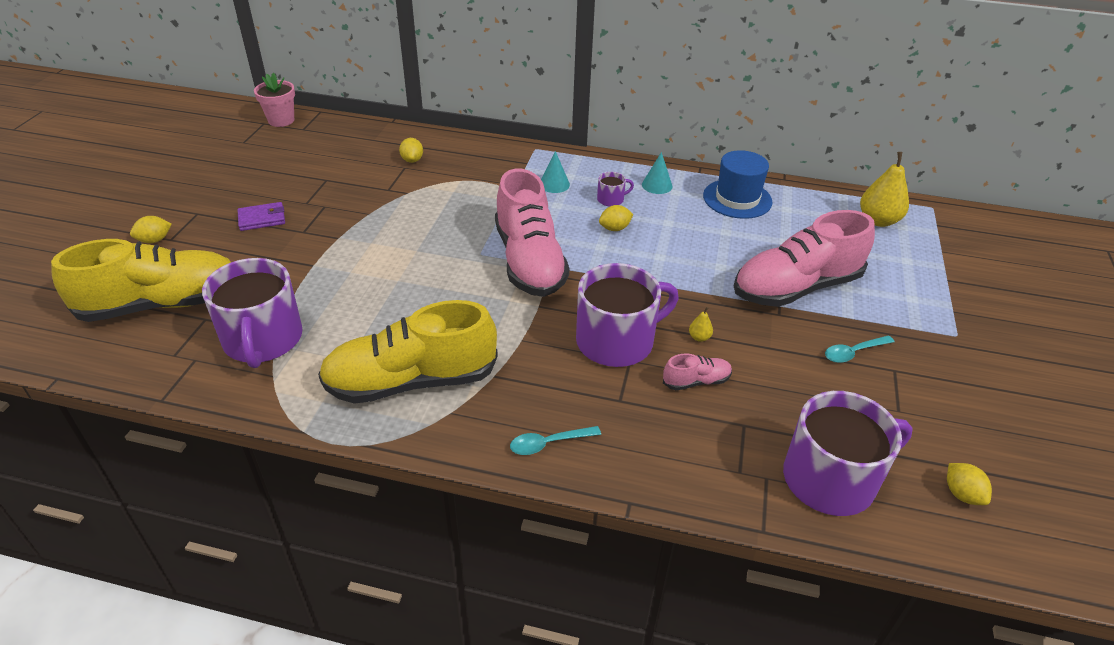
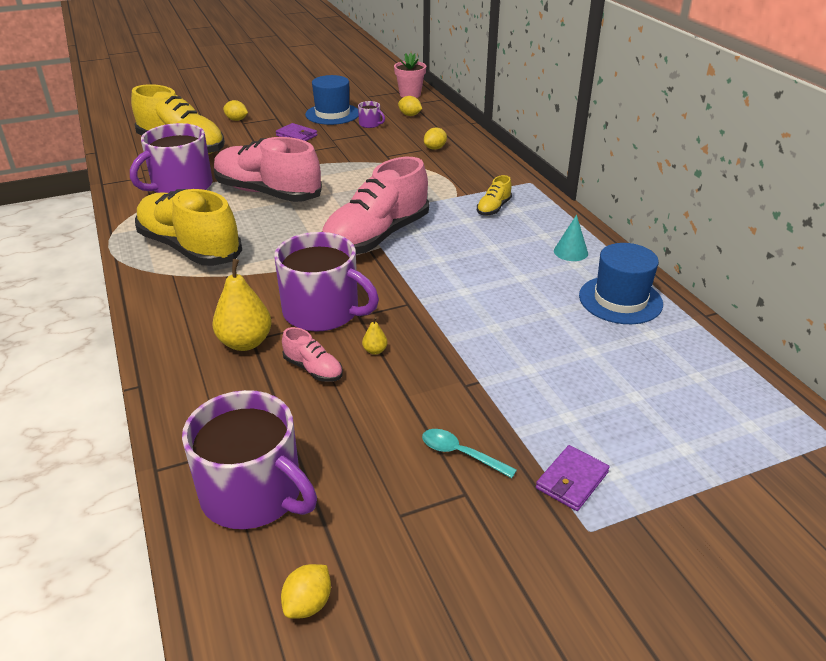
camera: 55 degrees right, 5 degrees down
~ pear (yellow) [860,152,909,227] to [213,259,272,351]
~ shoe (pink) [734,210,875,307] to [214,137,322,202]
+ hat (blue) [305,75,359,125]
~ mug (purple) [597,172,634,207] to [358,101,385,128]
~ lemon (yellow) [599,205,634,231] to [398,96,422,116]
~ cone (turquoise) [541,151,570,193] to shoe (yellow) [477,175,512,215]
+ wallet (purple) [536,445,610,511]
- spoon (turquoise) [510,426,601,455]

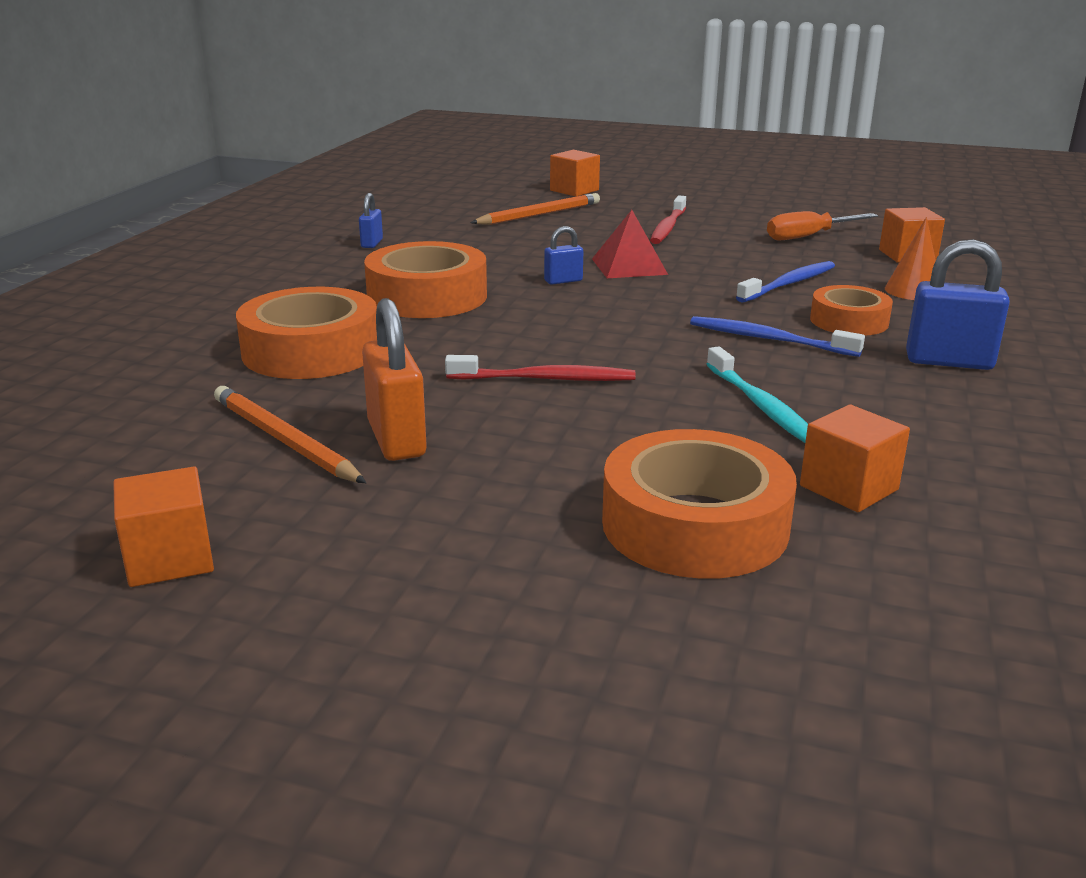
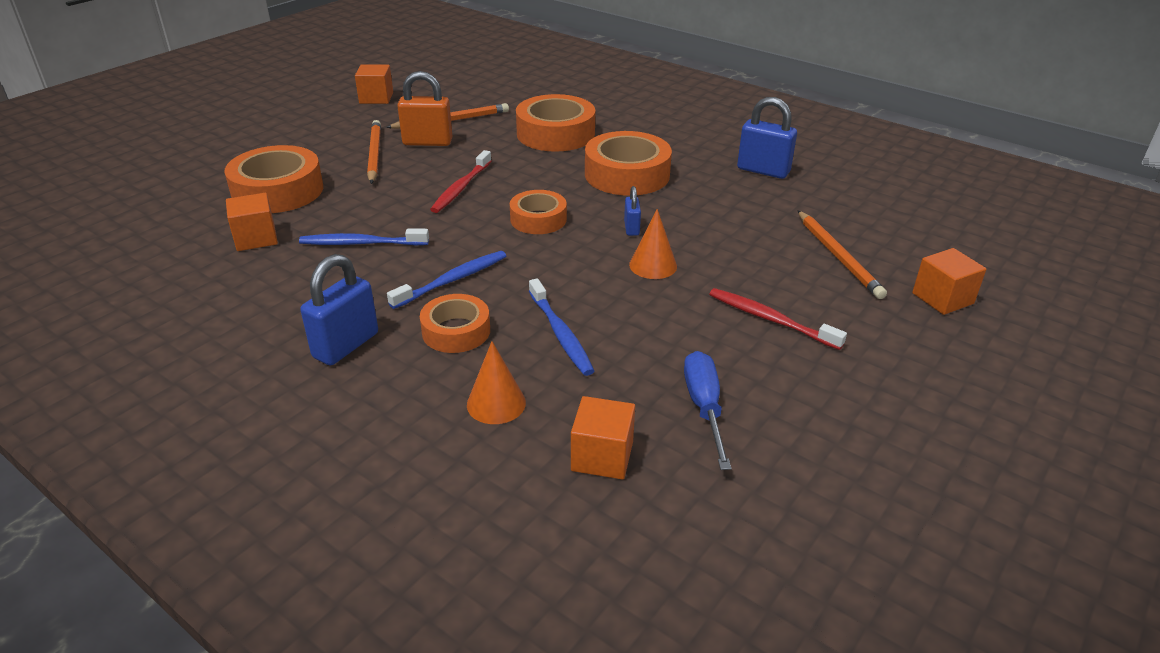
camera: 110 degrees right, 10 degrees up
~ toothbrush (turquoise) [707,346,808,443] to toothbrush (blue) [299,229,429,245]
+ pencil (orange) [367,120,381,184]
+ tape (orange) [510,190,567,234]
~ pyramid (red) [592,210,668,278] to cone (orange) [629,209,677,279]
~ screwdriver (orange) [767,211,878,241] to screwdriver (blue) [684,351,732,470]
~ padlock (blue) [359,193,383,248] = [737,97,797,179] x1.86

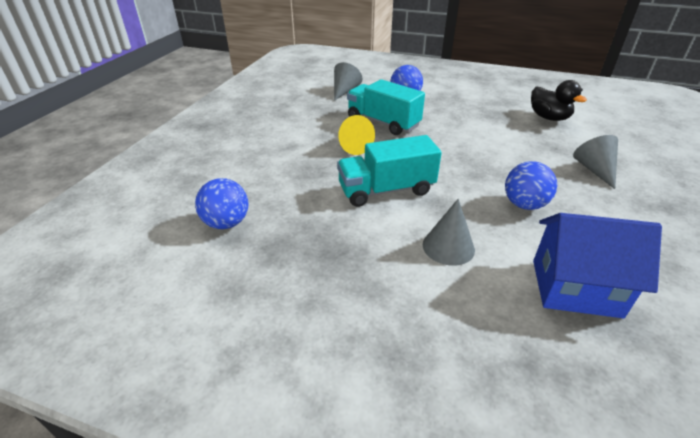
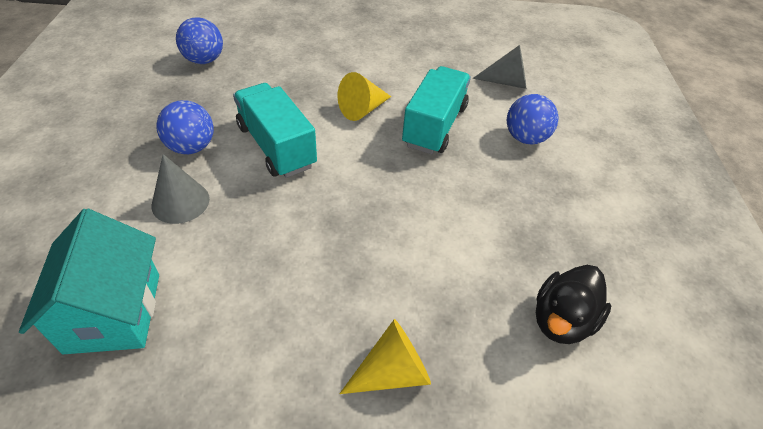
camera: 70 degrees right, 10 degrees up
~ house (blue) [533,213,662,318] to house (turquoise) [19,209,159,354]
~ ball (blue) [505,161,557,210] to [156,100,214,154]
~ cone (grey) [573,135,618,189] to cone (yellow) [339,319,431,394]

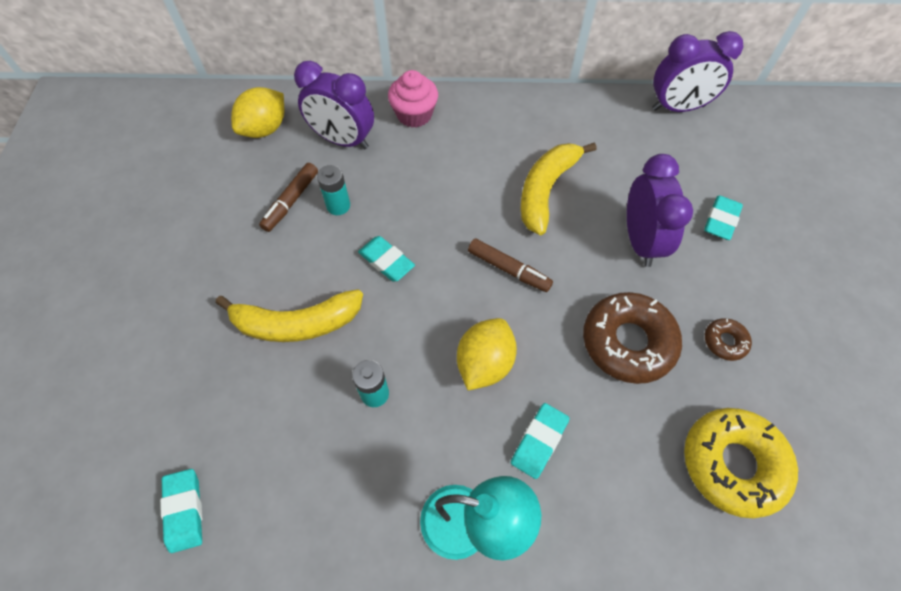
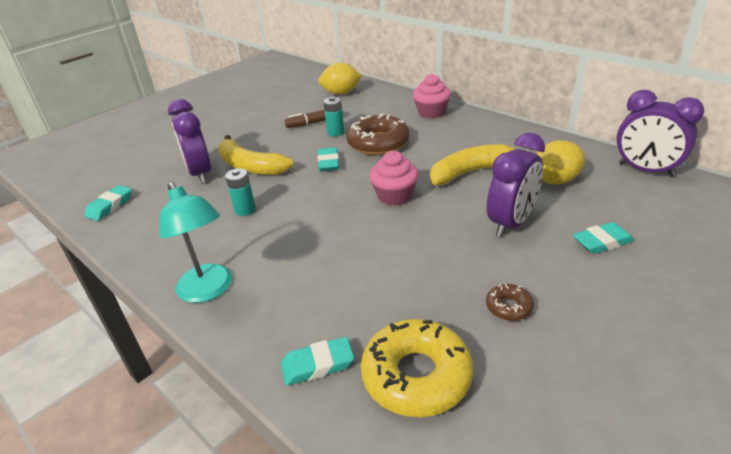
camera: 45 degrees right, 25 degrees down
~ clock (purple) [294,61,374,149] to [168,99,211,184]
~ eraser (turquoise) [511,403,570,479] to [281,337,354,386]
~ donut (brown) [583,292,682,384] to [346,114,409,155]
~ marker (brown) [468,239,553,292] to cupcake (pink) [370,151,418,206]
~ lemon (yellow) [457,318,517,391] to [536,140,585,184]

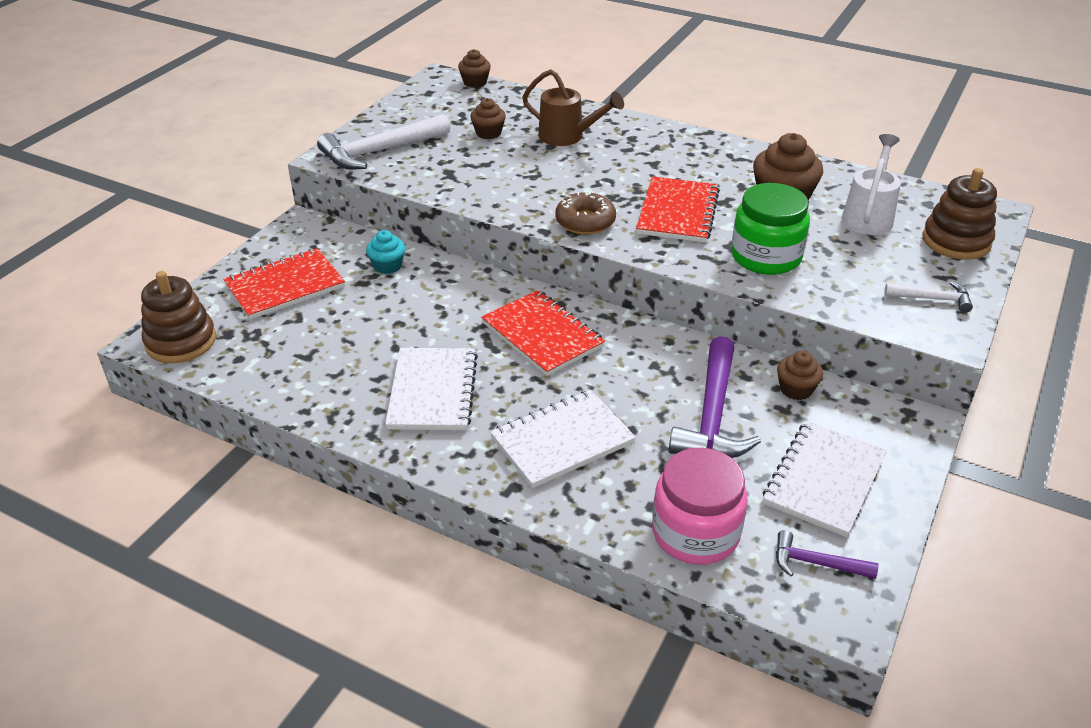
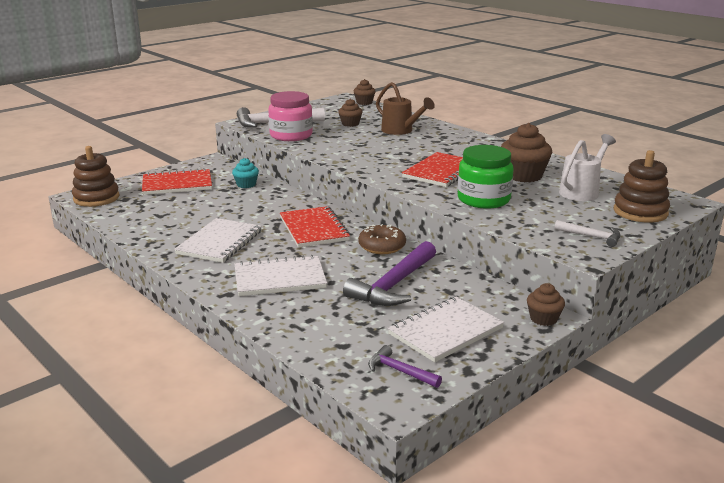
camera: 20 degrees right, 15 degrees down
~ jar (pink) [652,448,748,565] to [268,91,313,141]
~ donut (brown) [555,191,616,235] to [358,224,406,254]
~ cupcake (brown) [777,351,823,400] to [527,283,565,326]

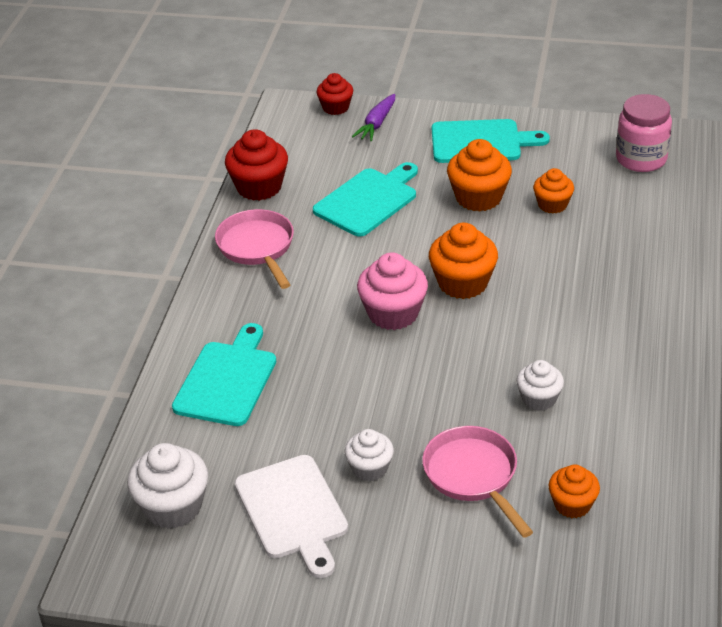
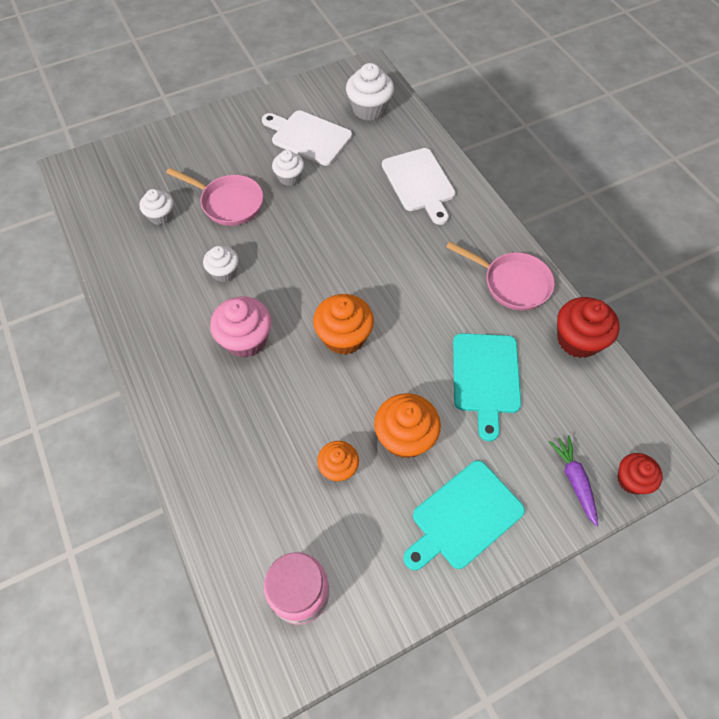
camera: 140 degrees right, 20 degrees up
~ cupcake (orange) [548,465,600,518] to cupcake (white) [140,189,173,225]
~ cupcake (pink) [357,252,428,330] to [210,297,271,357]
~ cutting board (turquoise) [172,323,276,426] to cutting board (white) [382,148,456,225]

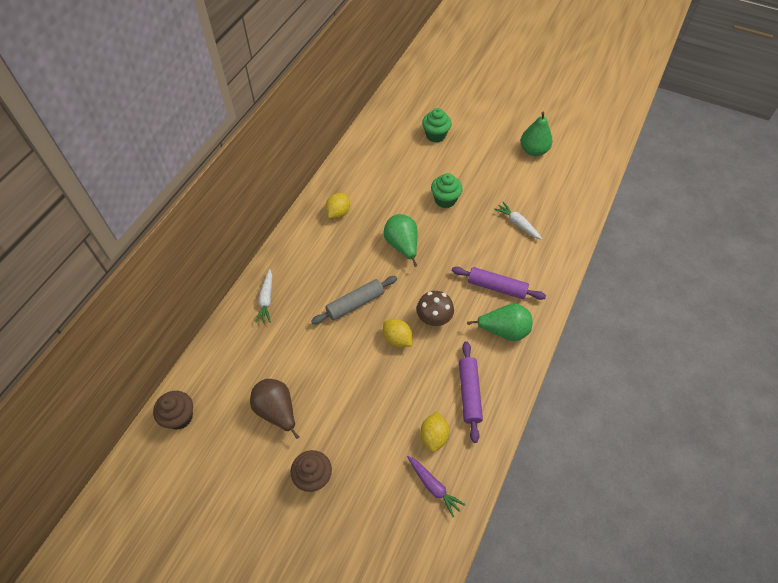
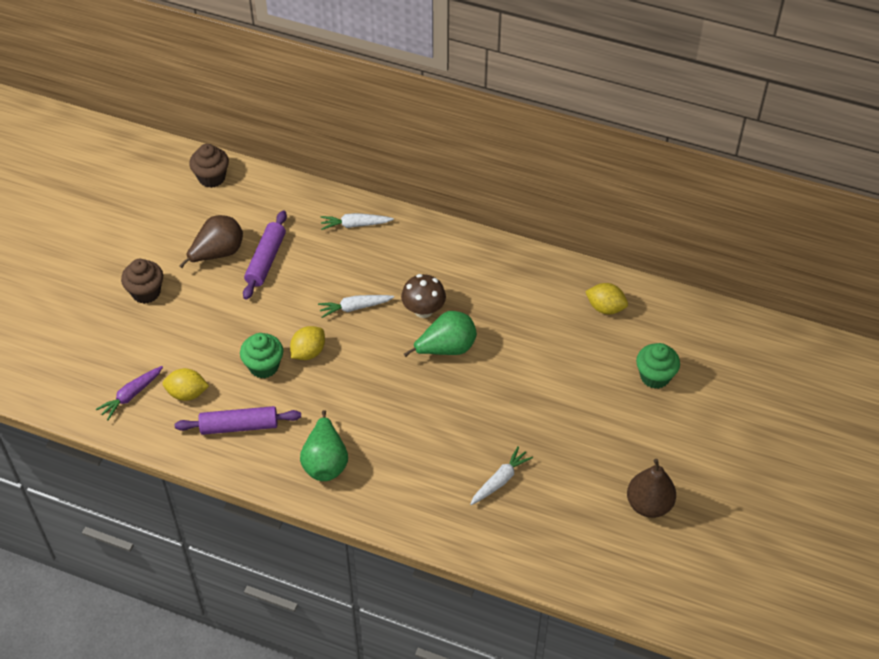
camera: 85 degrees right, 5 degrees down
~ cupcake (green) [431,173,463,208] to [240,333,283,378]
~ rolling pin (purple) [452,267,546,300] to [243,210,287,300]
~ rolling pin (grey) [311,276,397,324] to carrot (white) [318,295,394,318]
~ mushroom (brown) [417,291,454,326] to [401,274,446,318]
~ lemon (yellow) [325,193,350,219] to [585,283,628,314]
~ pear (green) [521,112,552,156] to pear (brown) [627,459,676,518]

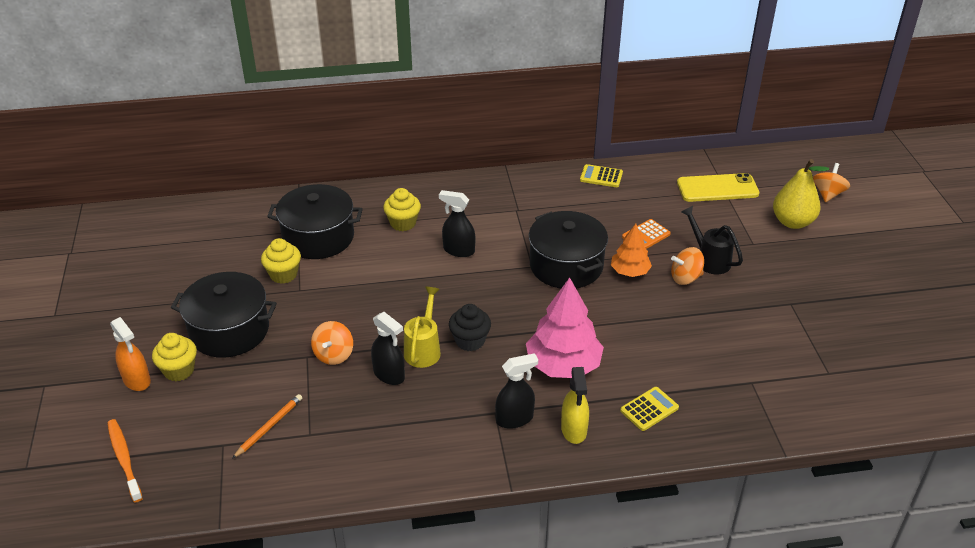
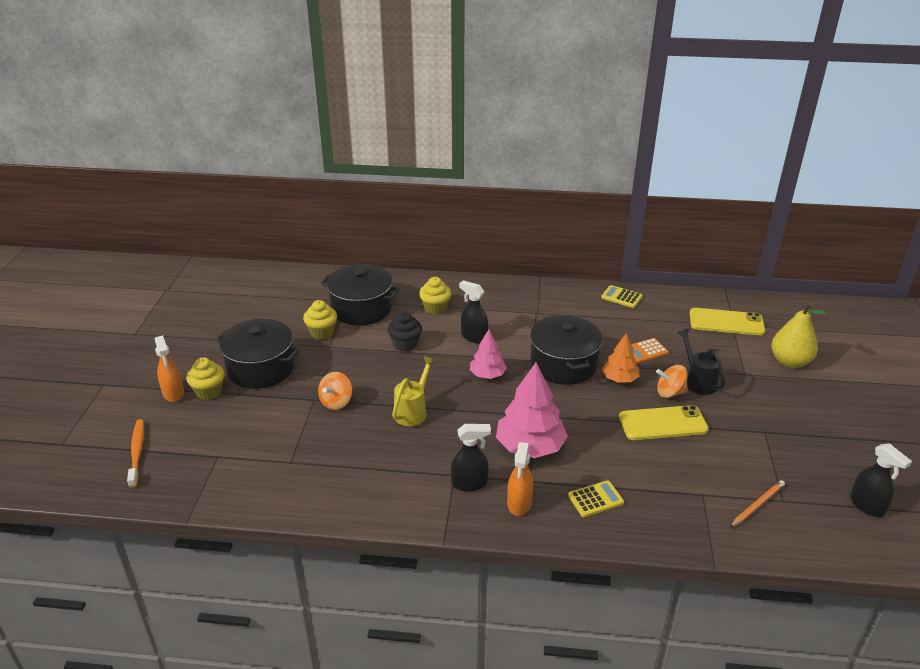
camera: 15 degrees right, 5 degrees down
~ cupcake (black) [449,304,491,351] to [388,312,422,352]
+ tree (pink) [470,330,507,379]
~ spray bottle (yellow) [561,367,589,444] to spray bottle (orange) [507,442,533,516]
+ phone (yellow) [619,405,709,440]
~ pencil (orange) [232,394,302,459] to [730,480,785,528]
~ spray bottle (black) [371,312,405,385] to [850,443,912,517]
- spinning top (orange) [813,163,850,202]

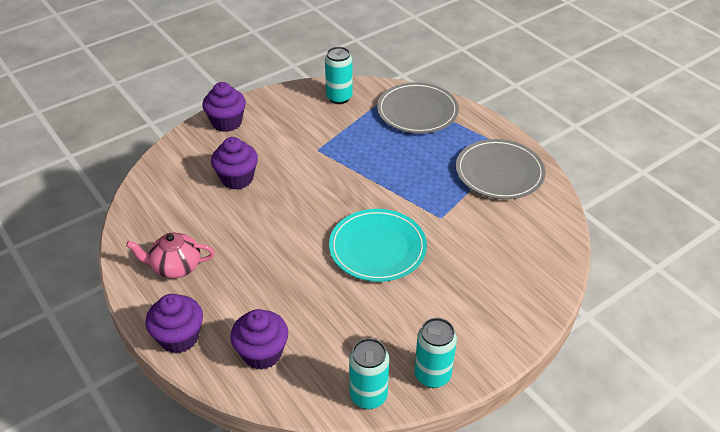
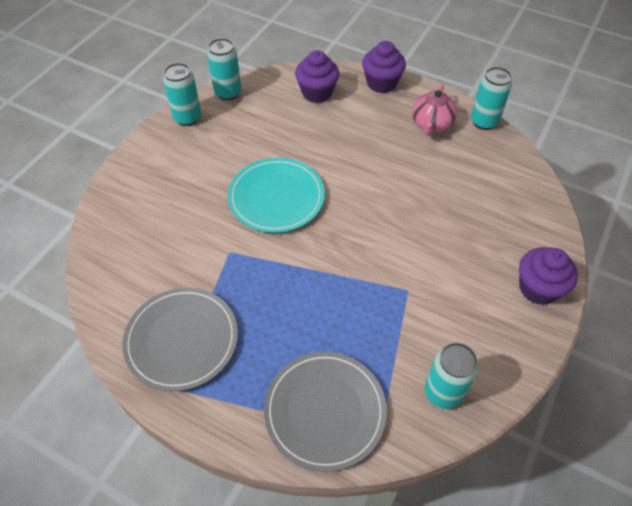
camera: 155 degrees right, 10 degrees up
~ teapot (pink) [126,232,215,279] = [412,84,457,136] 135 degrees clockwise
+ can (turquoise) [471,67,512,130]
- cupcake (purple) [211,137,258,190]

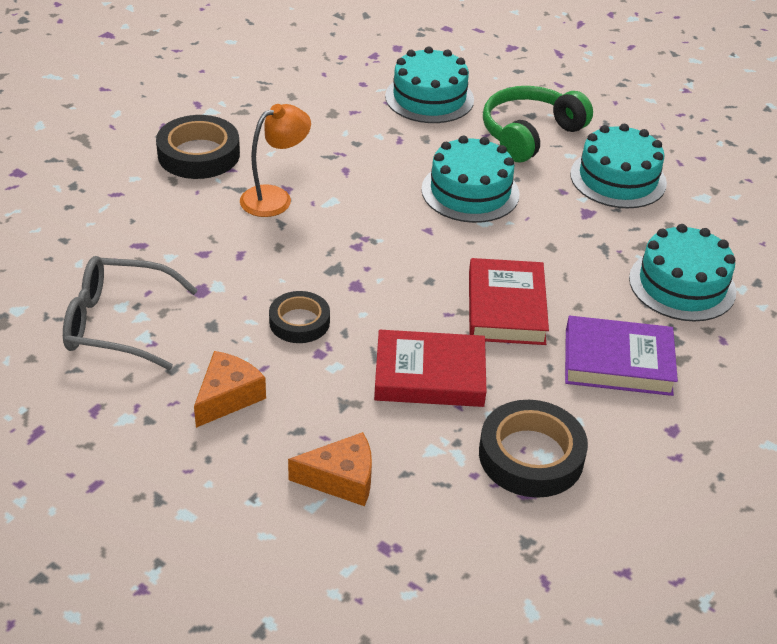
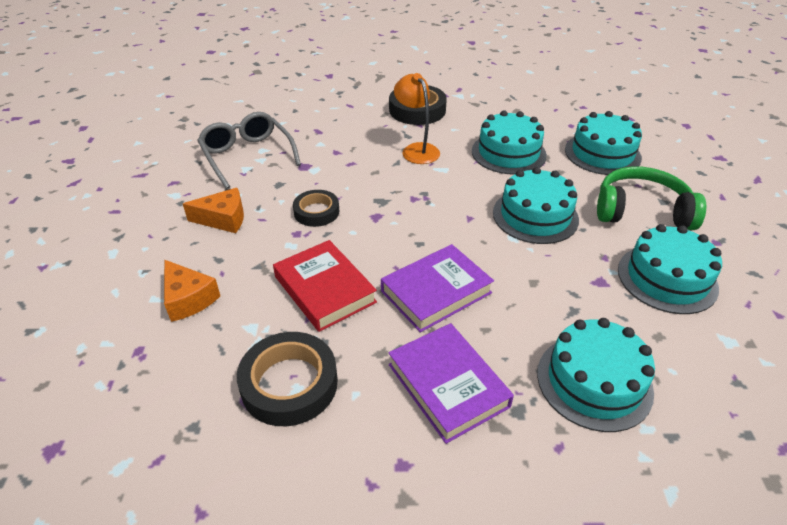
camera: 55 degrees right, 0 degrees up
~ book (red) [469,258,549,345] to book (purple) [381,244,494,333]
~ lamp (orange) [240,104,311,217] = [394,73,440,164] 135 degrees counterclockwise
+ cake (turquoise) [472,110,547,174]

